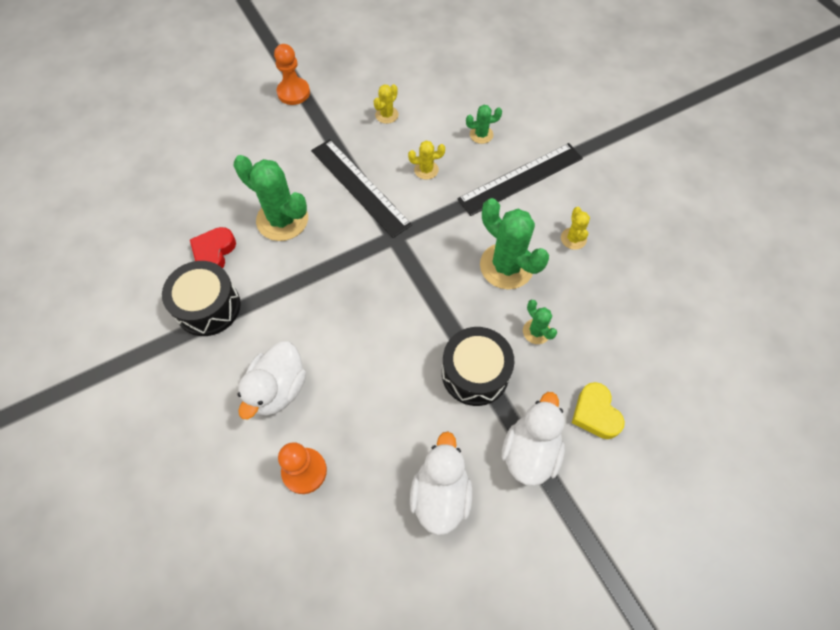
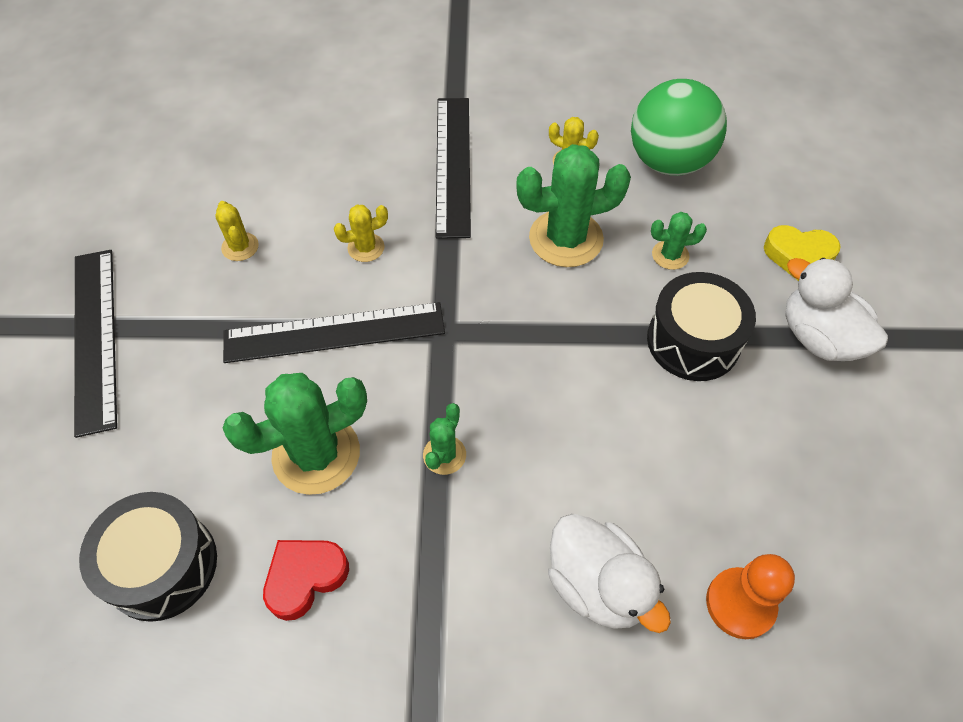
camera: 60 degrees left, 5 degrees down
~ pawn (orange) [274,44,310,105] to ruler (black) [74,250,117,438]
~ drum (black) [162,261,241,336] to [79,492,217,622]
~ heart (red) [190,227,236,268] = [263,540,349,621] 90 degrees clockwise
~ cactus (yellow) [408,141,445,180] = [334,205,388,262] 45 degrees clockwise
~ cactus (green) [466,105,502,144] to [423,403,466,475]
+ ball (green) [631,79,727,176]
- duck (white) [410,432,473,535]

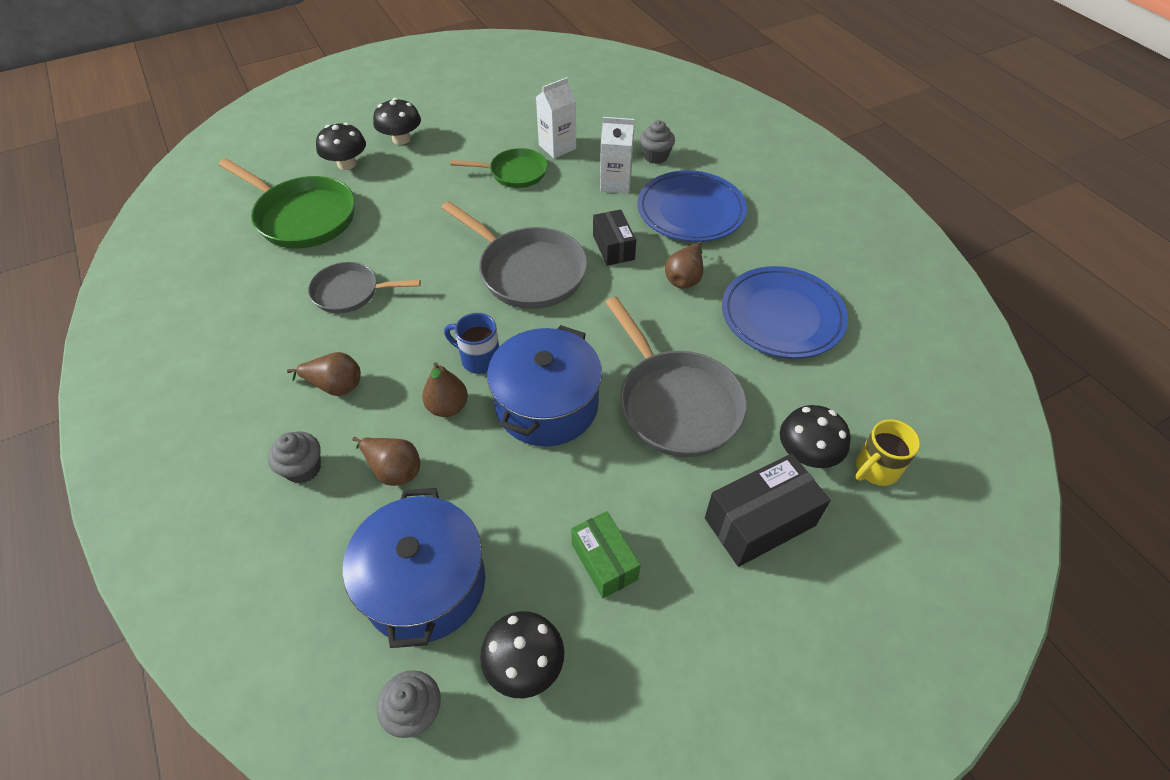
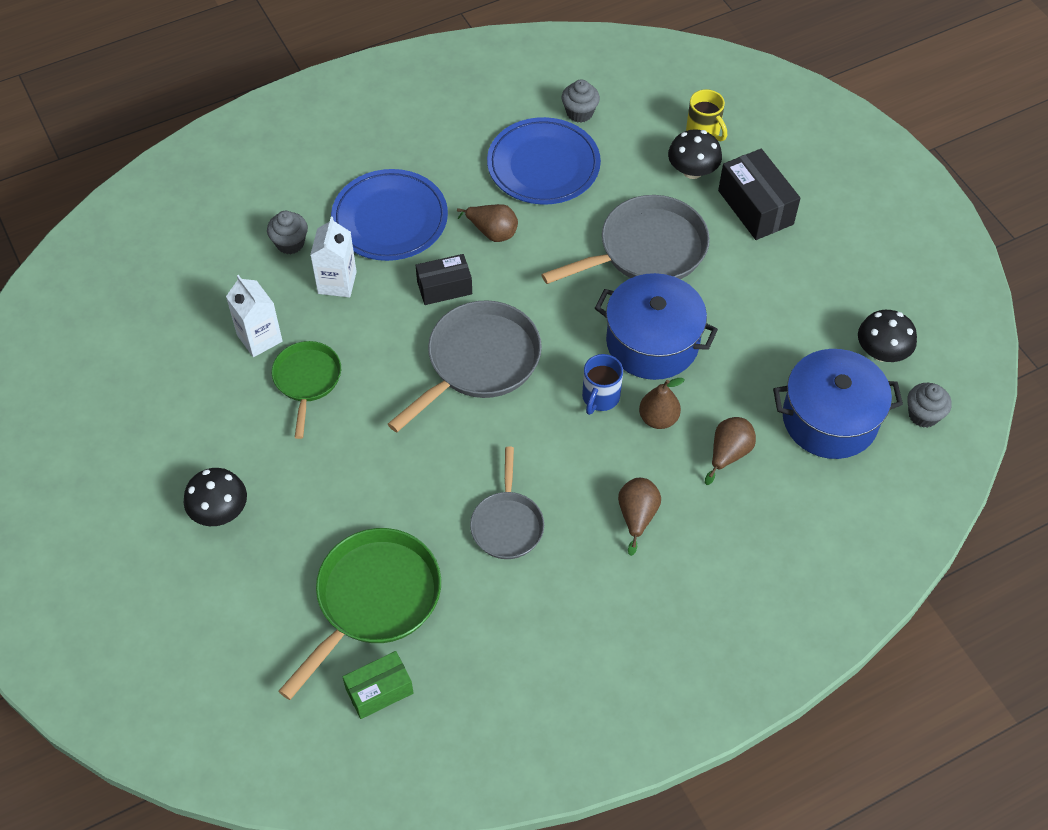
camera: 90 degrees left, 5 degrees up
~ box (green) [571,511,640,598] to [343,651,413,719]
~ cupcake (grey) [268,432,321,483] to [562,79,600,123]
- mushroom (black) [316,123,366,170]

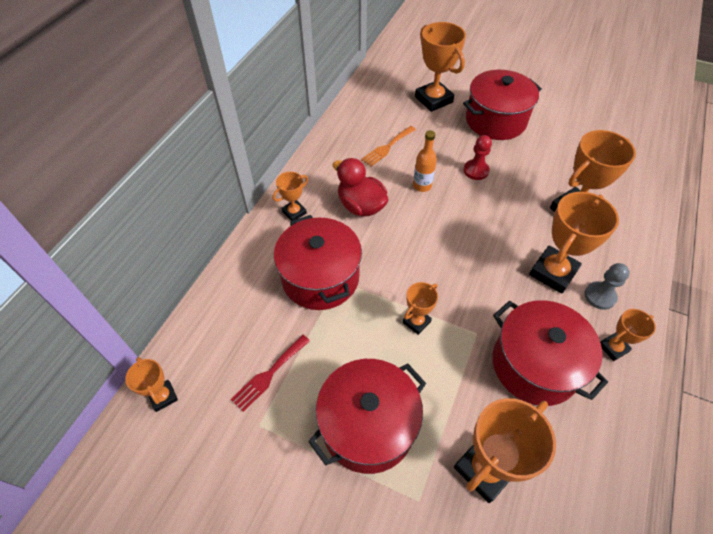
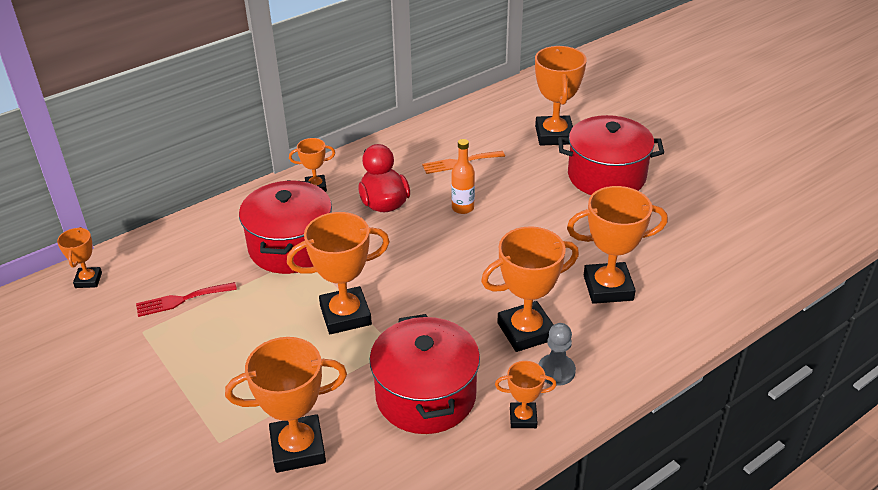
camera: 30 degrees right, 15 degrees down
~ trophy (orange) [403,282,438,335] = [287,212,390,334] x1.87
- pot (red) [308,359,426,474]
- pawn (red) [463,135,492,180]

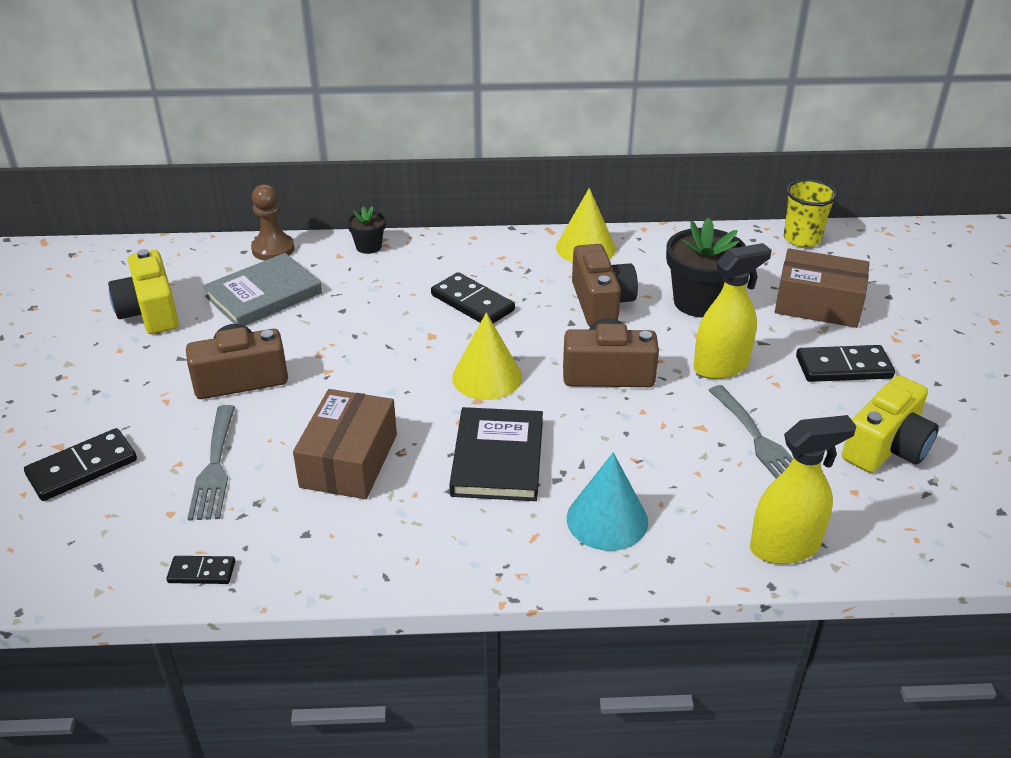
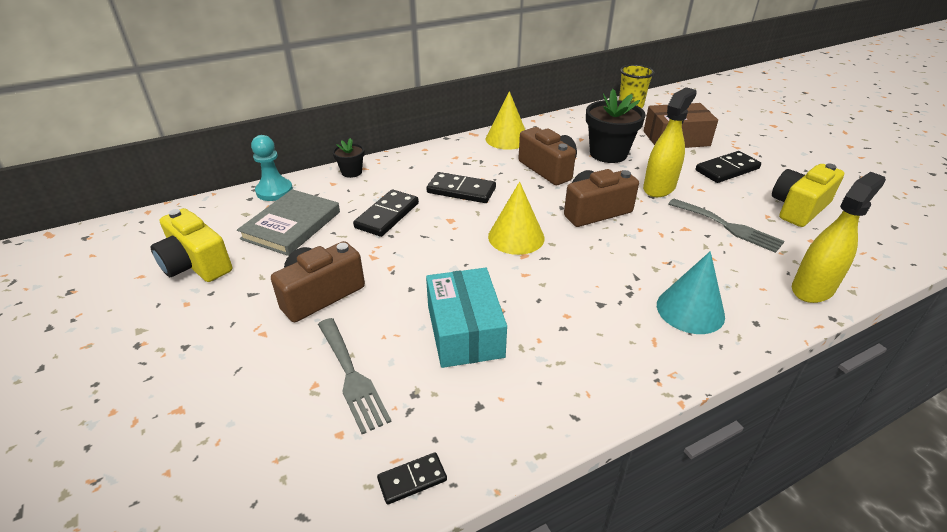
camera: 25 degrees left, 0 degrees up
~ pawn (brown) [251,184,294,261] to pawn (turquoise) [251,135,293,201]
~ domino (black) [24,428,137,501] to [353,189,419,237]
~ box (brown) [293,389,397,499] to box (turquoise) [426,268,507,368]
~ camera (yellow) [842,375,939,473] = [772,163,844,227] 150 degrees counterclockwise
- book (black) [449,407,543,501]

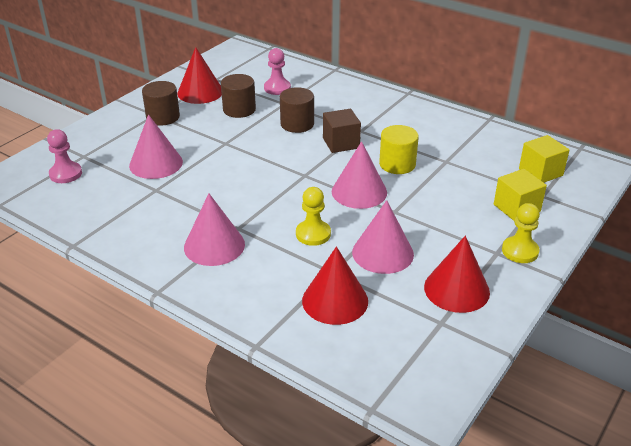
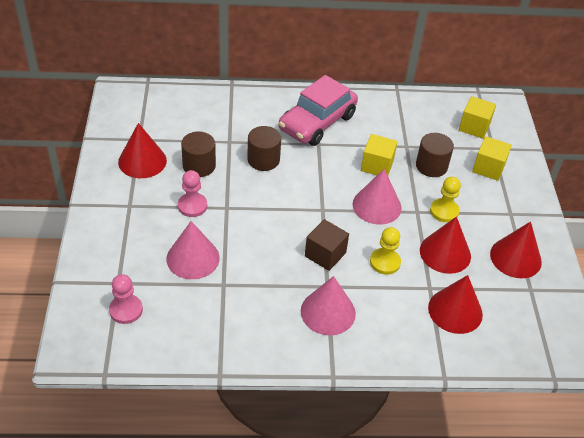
camera: 40 degrees left, 10 degrees up
~ pawn (pink) [264,48,291,95] to [178,170,207,217]
+ car (pink) [279,75,358,146]
~ cube (brown) [323,109,361,153] to [305,219,349,271]
~ cylinder (yellow) [379,125,419,174] to cube (yellow) [361,134,398,175]
~ cylinder (brown) [142,81,180,126] to [416,133,454,177]
~ cone (pink) [352,200,414,274] to cone (red) [420,217,471,274]
~ pawn (yellow) [502,203,540,263] to [430,177,461,222]

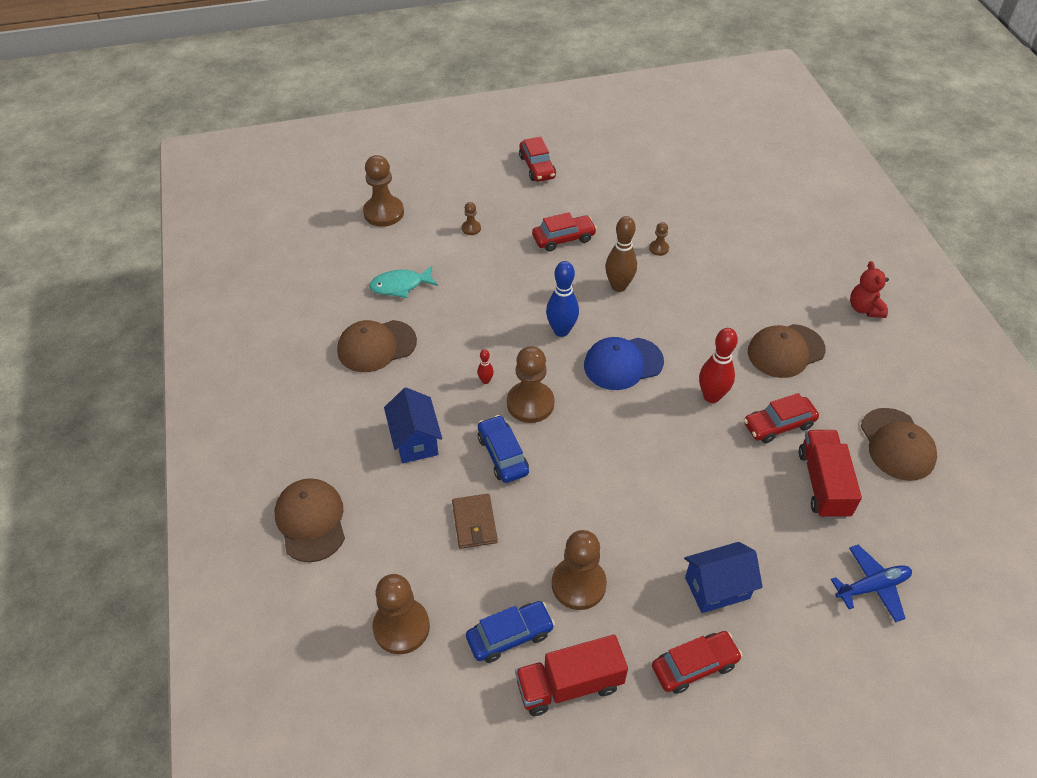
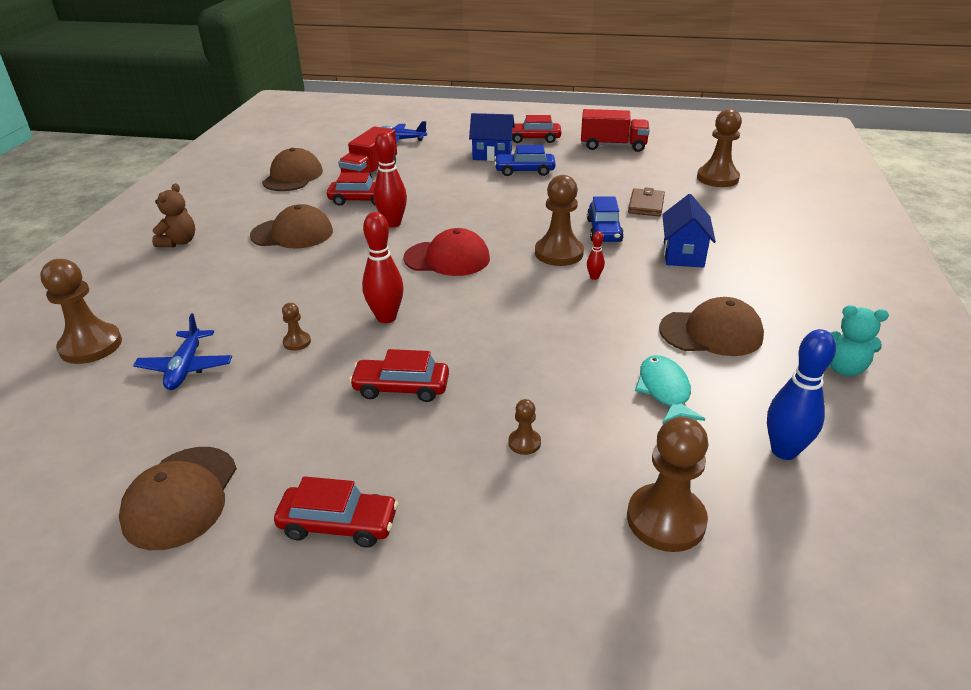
camera: 155 degrees left, 15 degrees down
~ pawn (brown) [552,530,607,610] to [40,259,122,364]
~ cap (brown) [275,478,345,562] to [119,447,237,550]
+ plane (blue) [133,313,232,390]
~ teddy bear (red) [850,261,889,318] to teddy bear (brown) [152,183,195,247]
~ car (red) [519,137,556,182] = [274,476,398,548] 90 degrees clockwise
~ bowling pin (brown) [605,216,637,292] to bowling pin (red) [362,212,404,323]
~ cap (blue) [584,337,664,390] to cap (red) [403,228,490,276]
~ car (blue) [466,601,555,663] to [494,145,556,176]
~ fish (turquoise) [369,266,438,298] = [635,355,705,424] 105 degrees counterclockwise
~ bowling pin (blue) [546,261,579,337] to [767,329,836,460]
+ teddy bear (turquoise) [828,305,889,376]

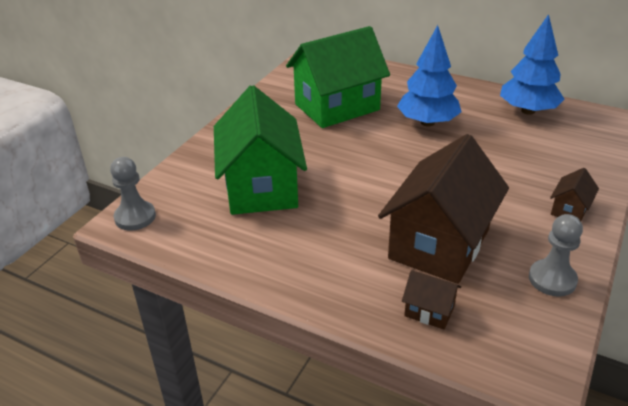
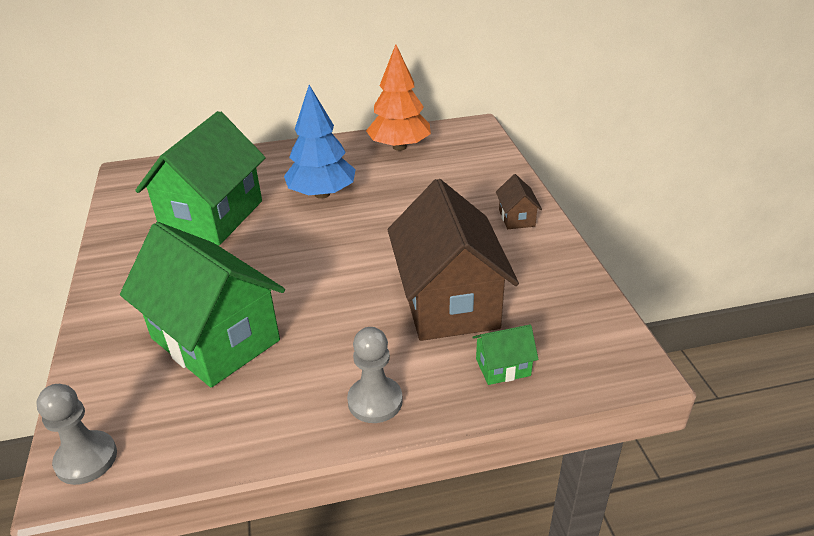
camera: 40 degrees left, 0 degrees up
~ pawn (grey) [529,214,583,297] to [347,327,403,423]
~ tree (blue) [500,14,565,115] to tree (orange) [366,44,431,151]
~ house (brown) [402,270,461,330] to house (green) [473,325,538,385]

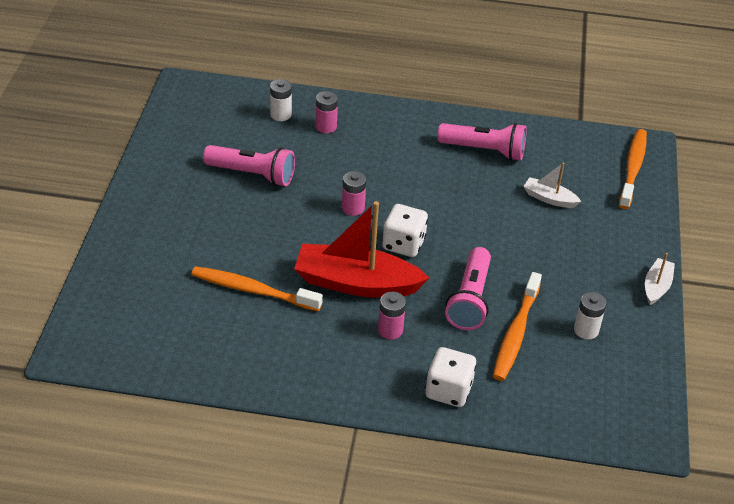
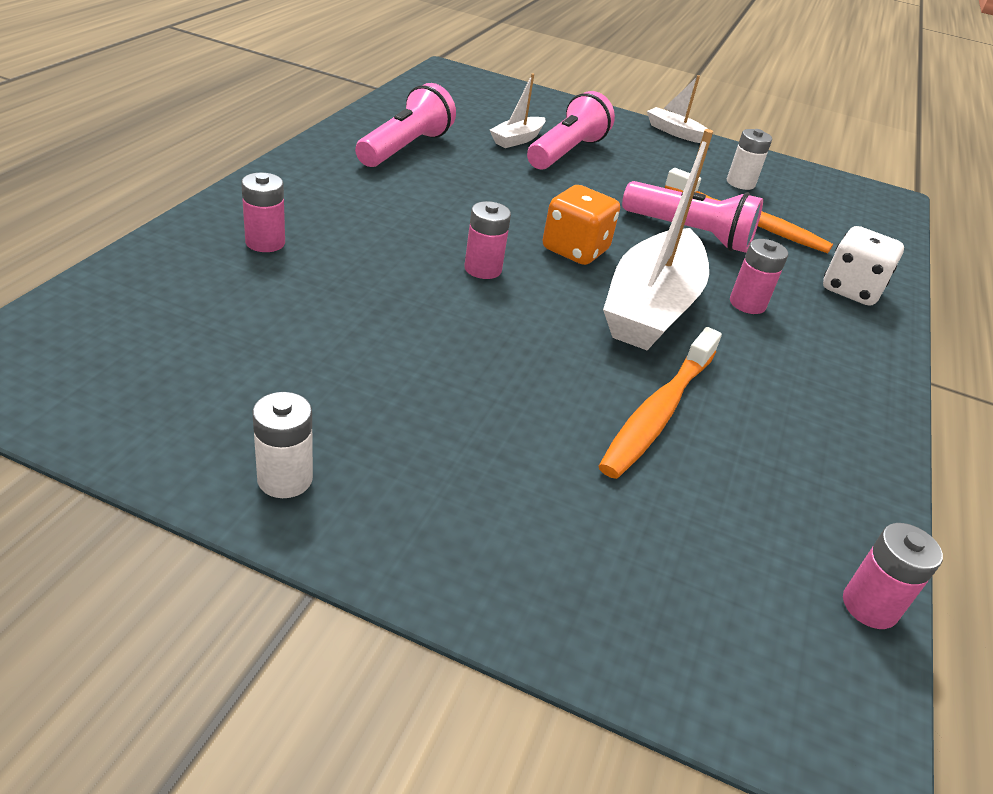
camera: 80 degrees left, 5 degrees down
~ battery (white) [270,79,292,121] to [252,392,313,498]
~ flashlight (pink) [203,145,295,186] to [527,91,615,169]
~ dice (white) [382,204,428,257] to dice (orange) [543,185,620,265]
~ boat (red) [294,201,429,298] to boat (white) [603,129,713,350]
+ battery (pink) [843,523,943,629]
- toothbrush (orange) [619,129,647,209]

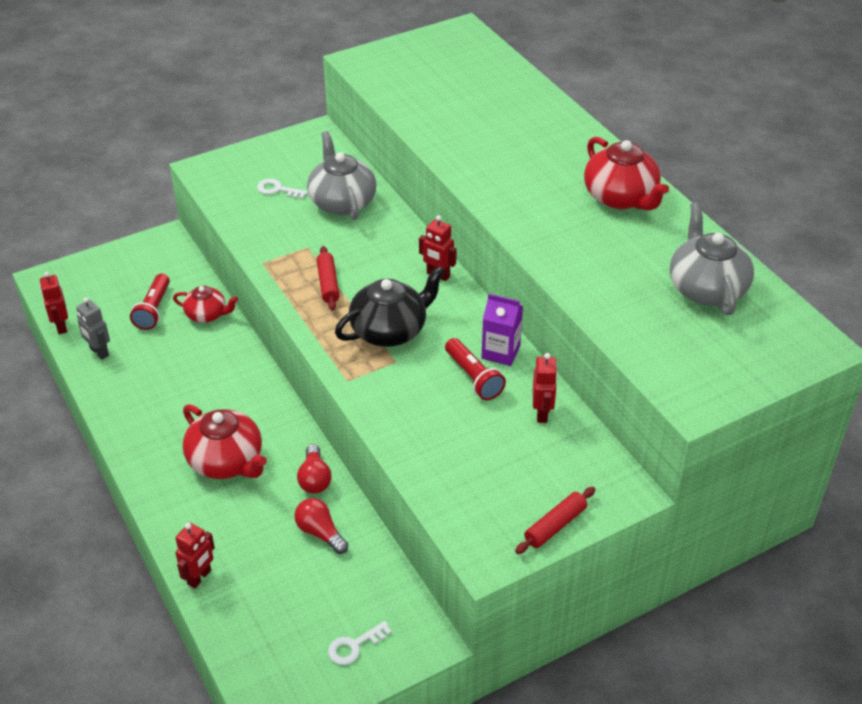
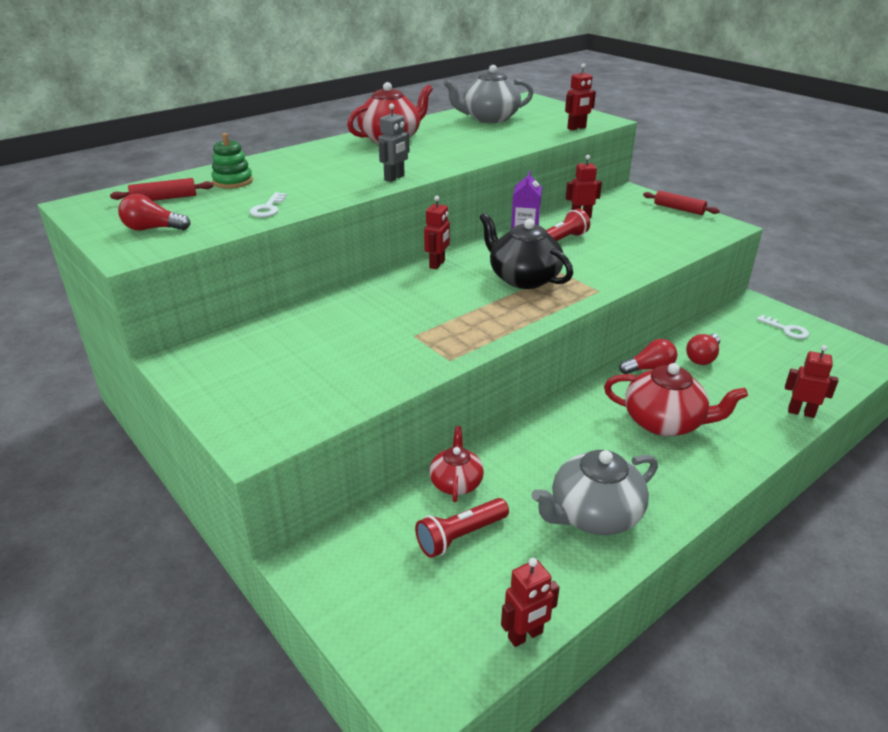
camera: 100 degrees left, 10 degrees down
~ rolling pin (red) [317,246,339,311] to [110,178,213,201]
+ light bulb (red) [118,194,190,231]
+ stacking toy (green) [211,133,253,189]
~ key (white) [257,179,308,199] to [250,192,287,217]
~ robot (grey) [76,297,110,360] to [378,103,409,182]
~ flashlight (red) [130,274,170,330] = [415,498,509,558] 150 degrees clockwise
~ teapot (grey) [307,131,376,220] to [531,450,658,535]
+ robot (red) [565,63,596,130]
~ teapot (red) [183,404,267,479] = [604,363,748,436] 75 degrees clockwise

